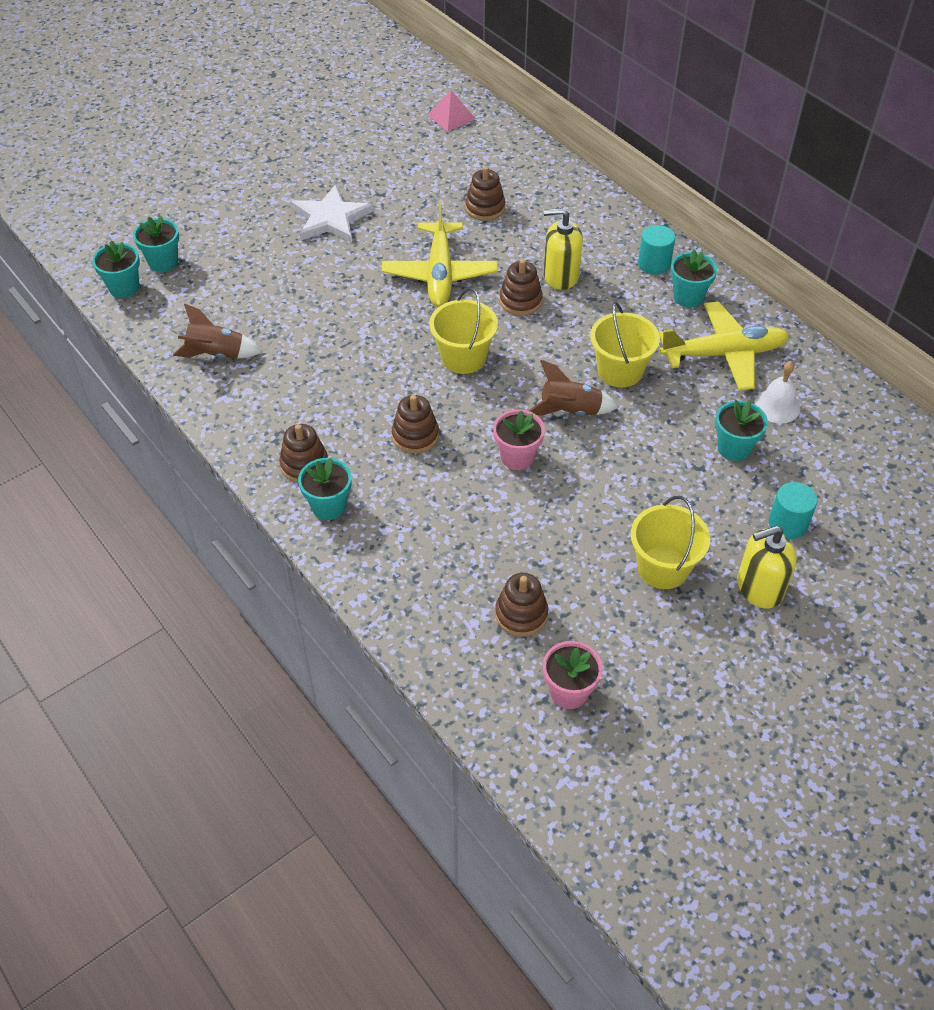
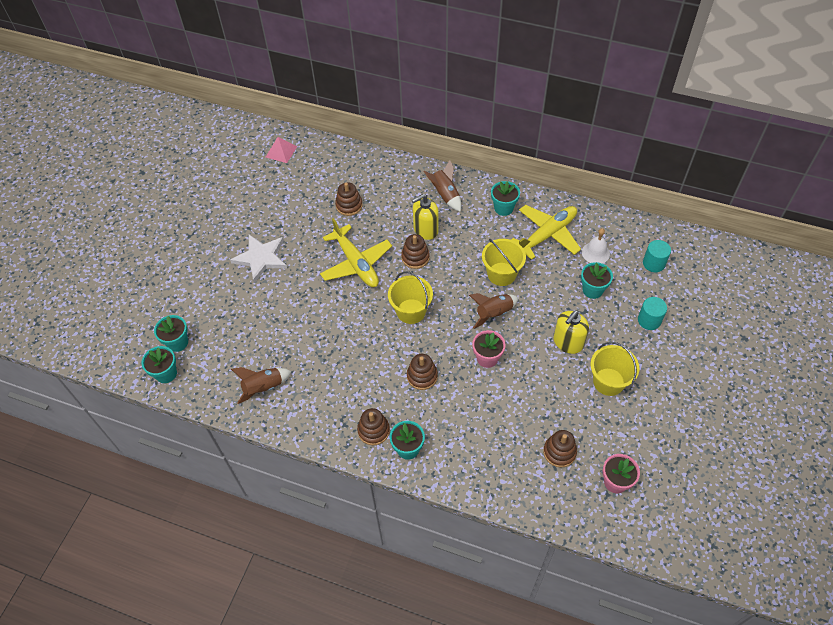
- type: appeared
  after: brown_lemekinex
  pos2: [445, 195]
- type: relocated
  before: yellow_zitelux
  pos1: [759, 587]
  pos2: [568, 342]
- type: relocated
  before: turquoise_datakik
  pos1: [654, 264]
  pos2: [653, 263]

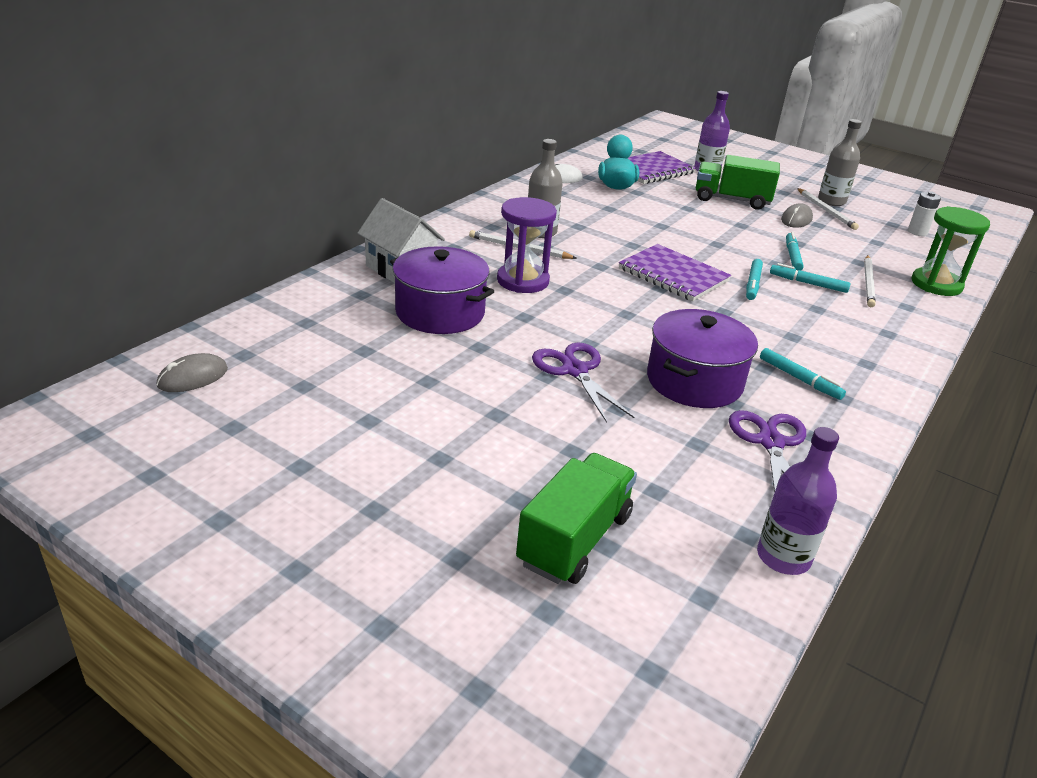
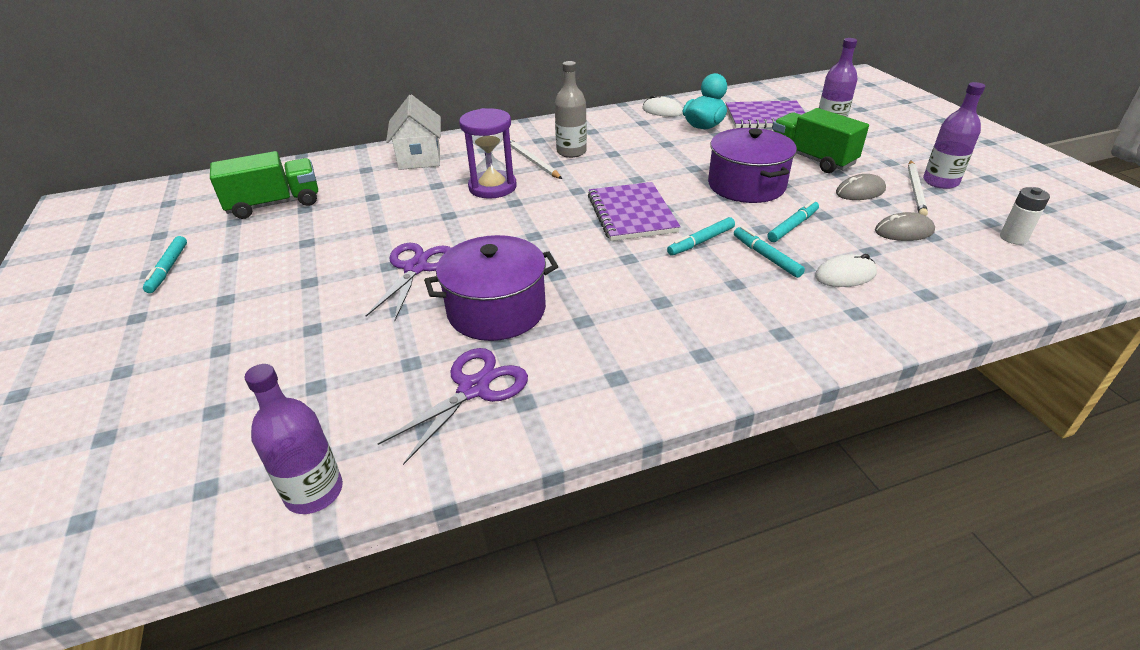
- type: relocated
  before: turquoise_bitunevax
  pos1: [799, 379]
  pos2: [168, 269]
- type: relocated
  before: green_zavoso
  pos1: [575, 539]
  pos2: [275, 204]
- type: relocated
  before: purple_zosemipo
  pos1: [440, 312]
  pos2: [746, 185]
- type: exchanged
  before: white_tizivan
  after: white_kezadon
  pos1: [868, 283]
  pos2: [845, 275]
- type: relocated
  before: grey_kezadon
  pos1: [193, 377]
  pos2: [904, 231]
- type: colour
  before: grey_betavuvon
  after: purple_betavuvon
  pos1: [831, 201]
  pos2: [940, 182]
- type: missing
  before: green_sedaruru
  pos1: [936, 284]

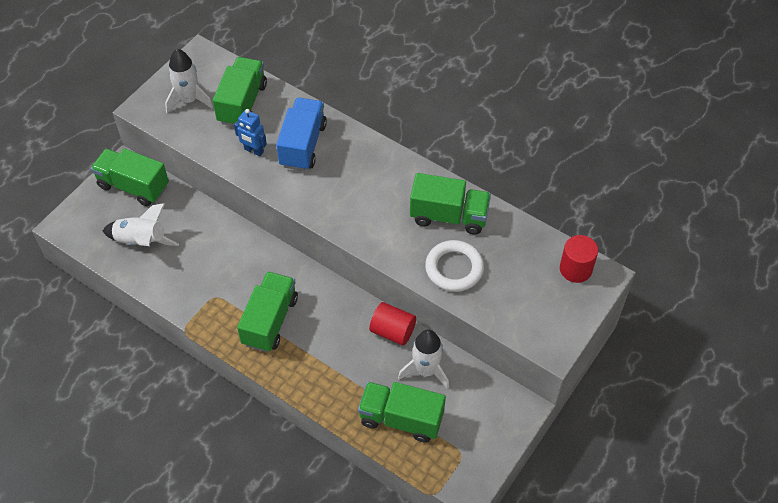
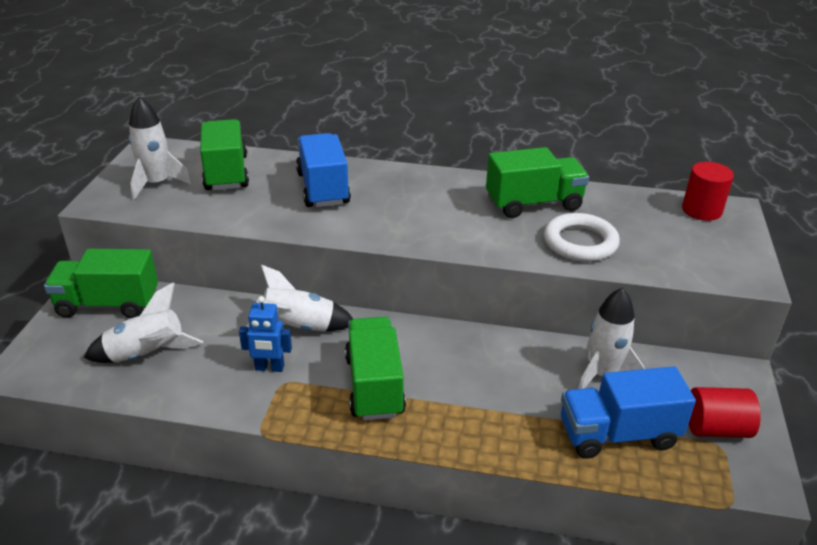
- type: relocated
  before: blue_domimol
  pos1: [253, 151]
  pos2: [269, 368]
- type: appeared
  after: white_lemekinex
  pos2: [299, 327]
- type: colour
  before: green_zavoso
  after: blue_zavoso
  pos1: [401, 419]
  pos2: [617, 434]
- type: relocated
  before: red_datakik
  pos1: [392, 331]
  pos2: [716, 428]

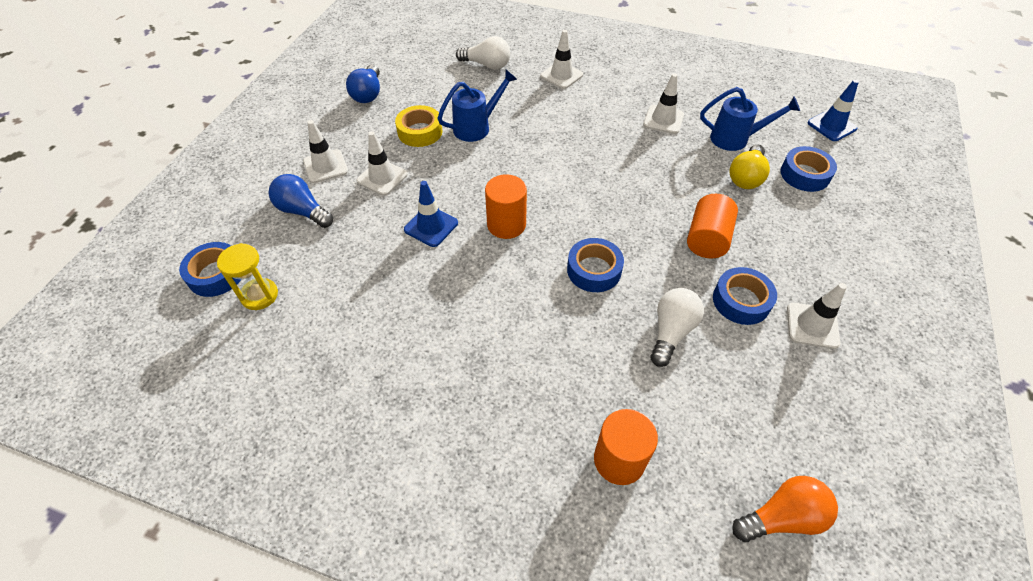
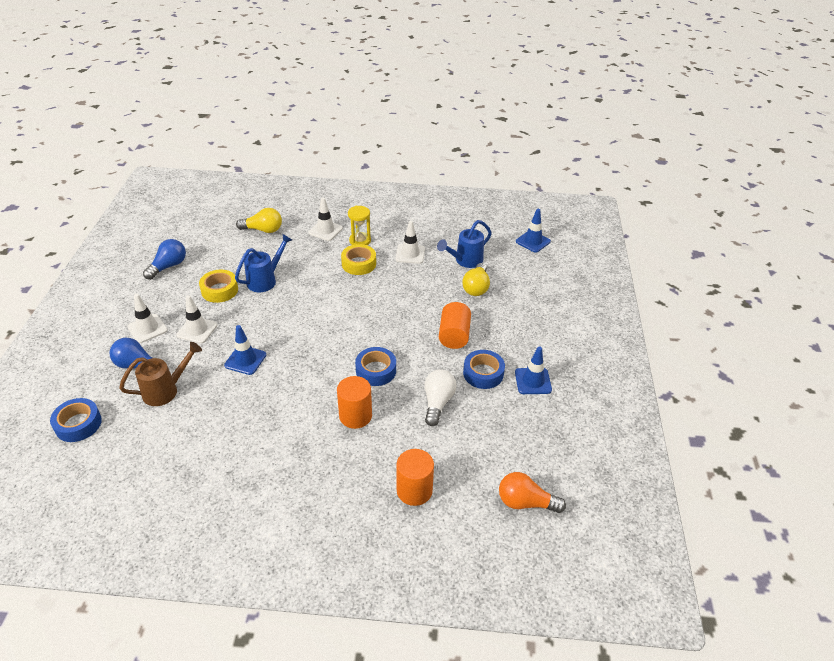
- type: appeared
  after: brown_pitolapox
  pos2: [166, 390]
- type: spun
  before: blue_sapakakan
  pos1: [368, 94]
  pos2: [168, 266]
  turn: -135
- type: colour
  before: white_sapakakan
  after: yellow_sapakakan
  pos1: [487, 65]
  pos2: [263, 230]
- type: relocated
  before: orange_datakik
  pos1: [506, 224]
  pos2: [355, 416]
- type: appeared
  after: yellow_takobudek
  pos2: [359, 264]
- type: relocated
  before: yellow_sedaruru
  pos1: [259, 295]
  pos2: [360, 241]
- type: spun
  before: blue_pitolapox
  pos1: [735, 139]
  pos2: [465, 261]
  turn: 150
- type: spun
  before: orange_sapakakan
  pos1: [782, 517]
  pos2: [525, 502]
  turn: -135
- type: colour
  before: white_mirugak
  after: blue_mirugak
  pos1: [812, 325]
  pos2: [533, 381]
- type: missing
  before: blue_takobudek
  pos1: [804, 174]

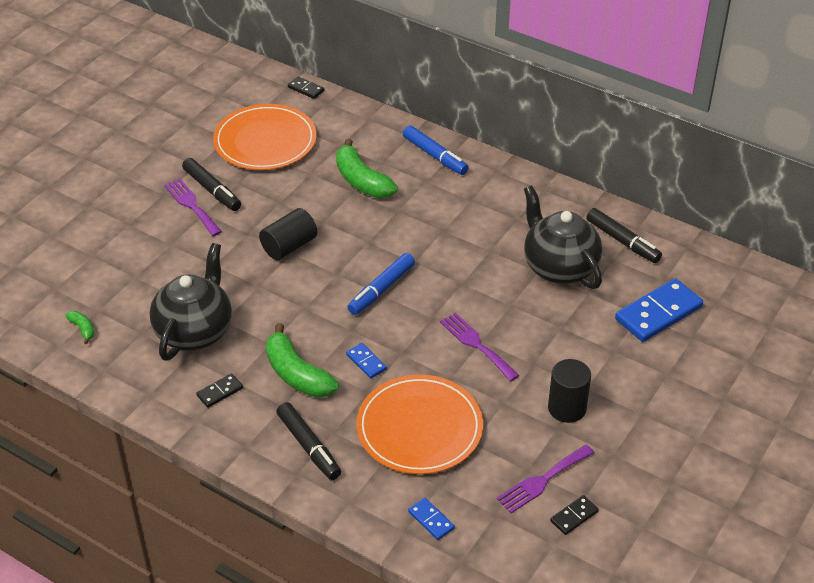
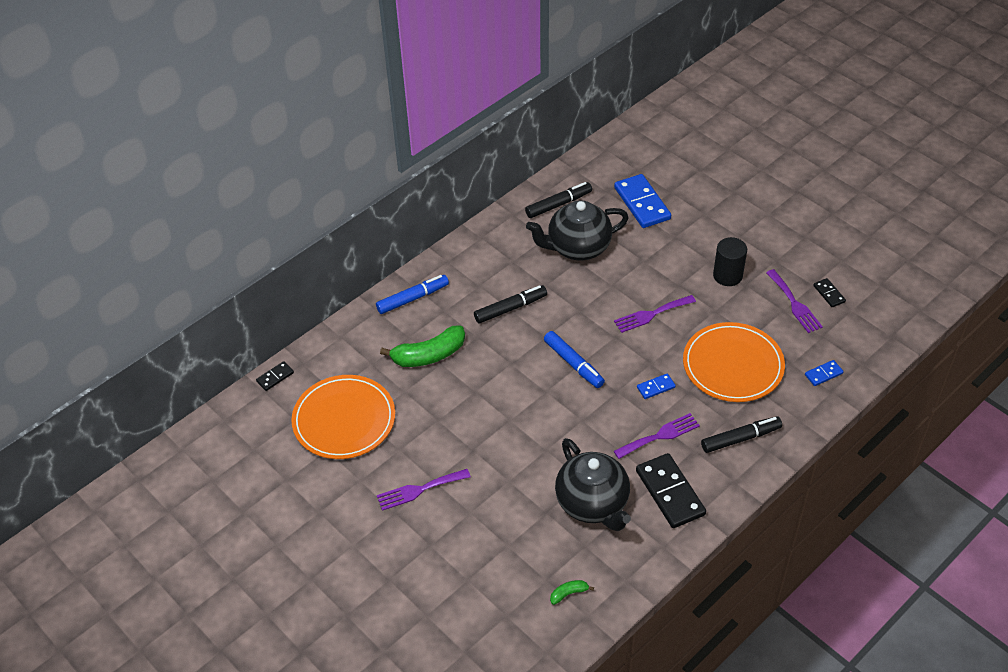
- type: relocated
  before: black_bitunevax
  pos1: [212, 190]
  pos2: [510, 308]
- type: spun
  before: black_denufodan
  pos1: [195, 331]
  pos2: [593, 504]
  turn: -150
- type: exchanged
  before: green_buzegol
  after: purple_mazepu
  pos1: [297, 374]
  pos2: [660, 436]
- type: size
  before: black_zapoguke
  pos1: [220, 392]
  pos2: [670, 493]
  scale: 2.07
- type: missing
  before: black_datakik
  pos1: [289, 246]

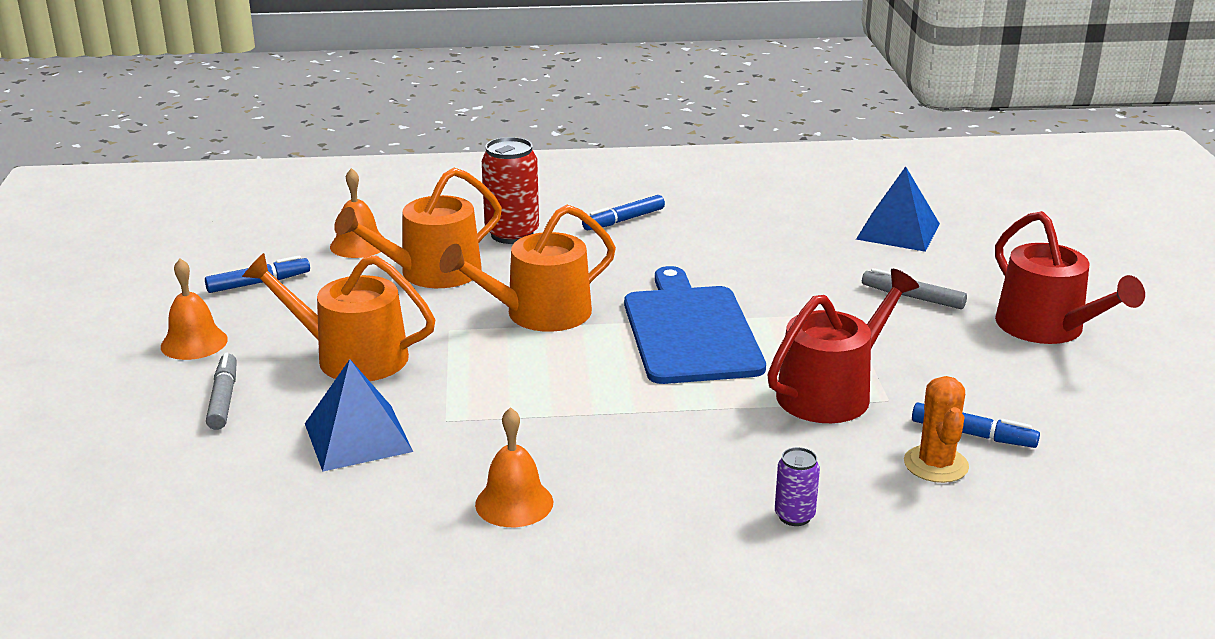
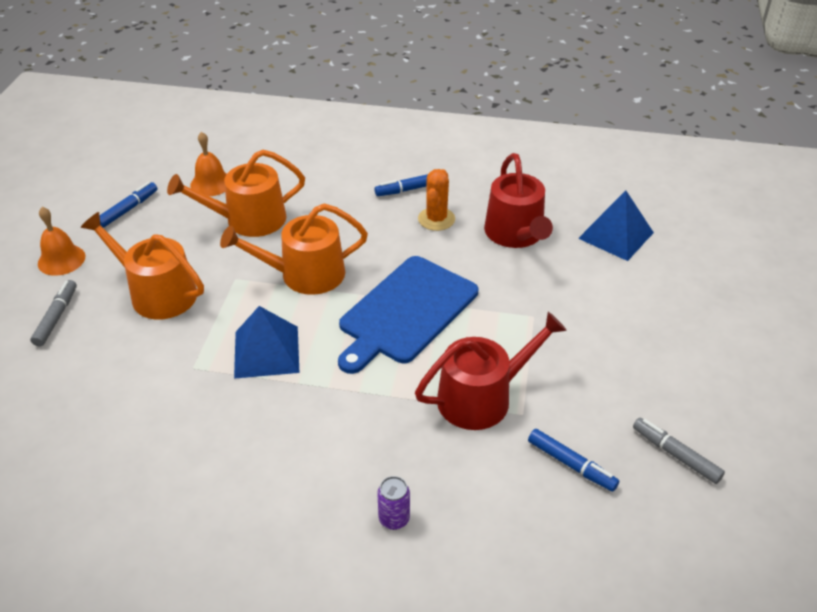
- type: spun
  before: blue_bitunevax
  pos1: [259, 283]
  pos2: [128, 209]
  turn: -45
- type: relocated
  before: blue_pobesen
  pos1: [357, 437]
  pos2: [266, 351]
- type: spun
  before: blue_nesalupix
  pos1: [690, 331]
  pos2: [405, 312]
  turn: -150
- type: relocated
  before: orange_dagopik
  pos1: [936, 464]
  pos2: [436, 219]
- type: relocated
  before: red_pitolapox
  pos1: [1047, 328]
  pos2: [516, 234]
- type: relocated
  before: grey_bitunevax
  pos1: [912, 297]
  pos2: [675, 454]
- type: missing
  before: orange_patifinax
  pos1: [514, 503]
- type: missing
  before: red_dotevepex
  pos1: [512, 234]

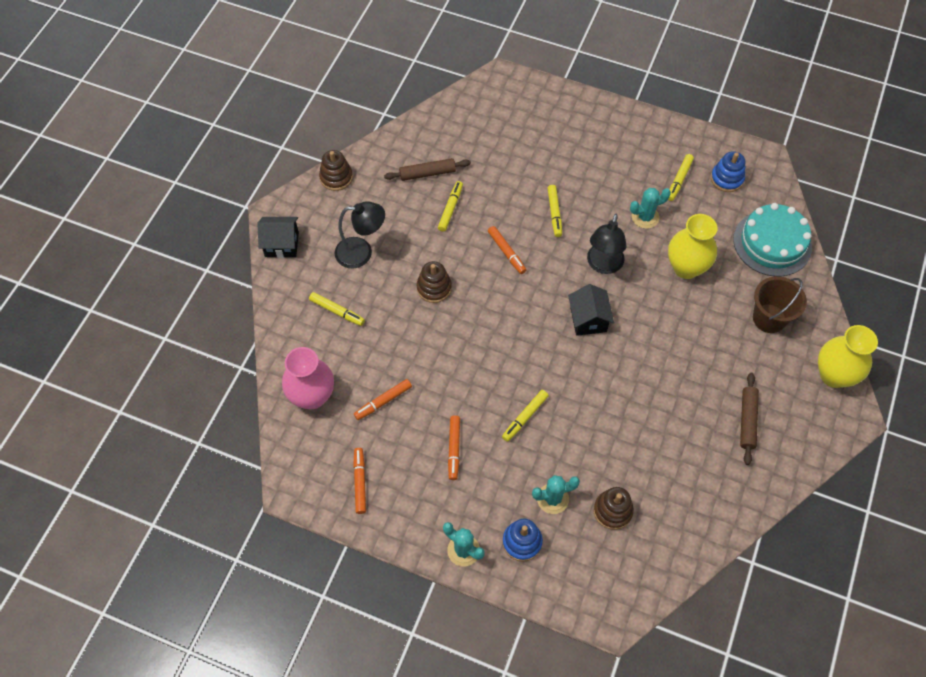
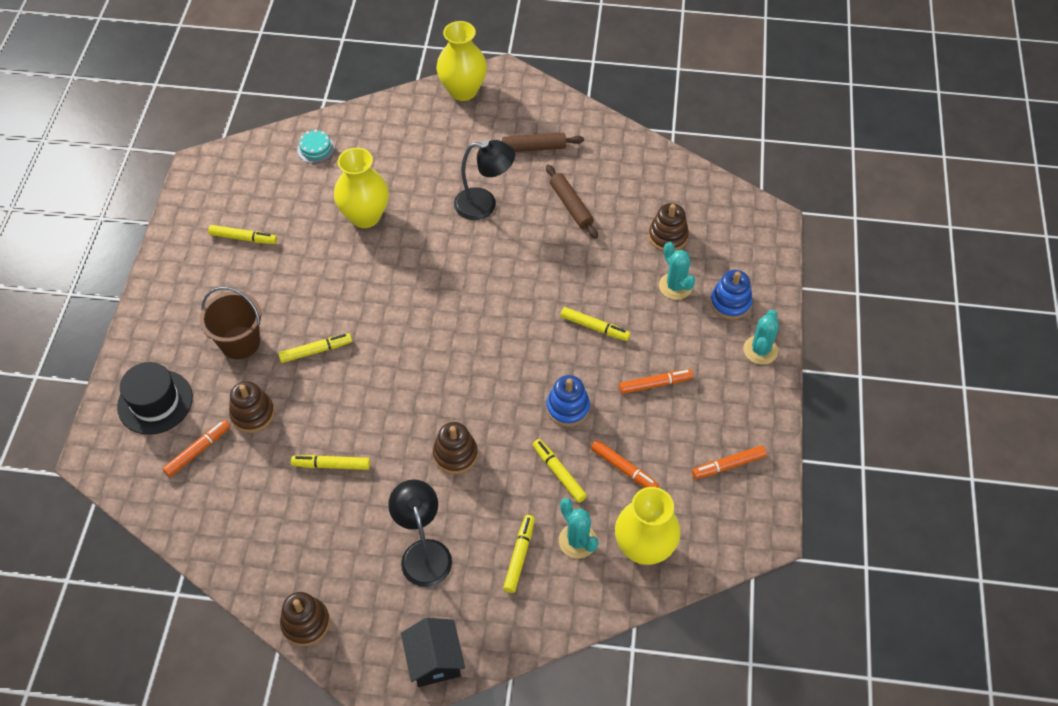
- type: appeared
  after: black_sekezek
  pos2: [155, 402]
- type: relocated
  before: orange_bitunevax
  pos1: [506, 252]
  pos2: [198, 451]
- type: relocated
  before: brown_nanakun
  pos1: [769, 318]
  pos2: [240, 343]
- type: appeared
  after: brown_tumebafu
  pos2: [253, 414]
- type: size
  before: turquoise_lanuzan
  pos1: [772, 243]
  pos2: [316, 149]
  scale: 0.44
- type: relocated
  before: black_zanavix
  pos1: [603, 265]
  pos2: [484, 204]
- type: appeared
  after: yellow_bitunevax
  pos2: [559, 473]
- type: relocated
  before: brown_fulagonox
  pos1: [427, 173]
  pos2: [571, 206]
- type: relocated
  before: blue_tumebafu
  pos1: [727, 179]
  pos2: [567, 408]
- type: relocated
  before: turquoise_dagopik
  pos1: [645, 217]
  pos2: [577, 541]
- type: colour
  before: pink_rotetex
  after: yellow_rotetex
  pos1: [312, 396]
  pos2: [644, 548]
- type: missing
  before: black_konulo
  pos1: [588, 319]

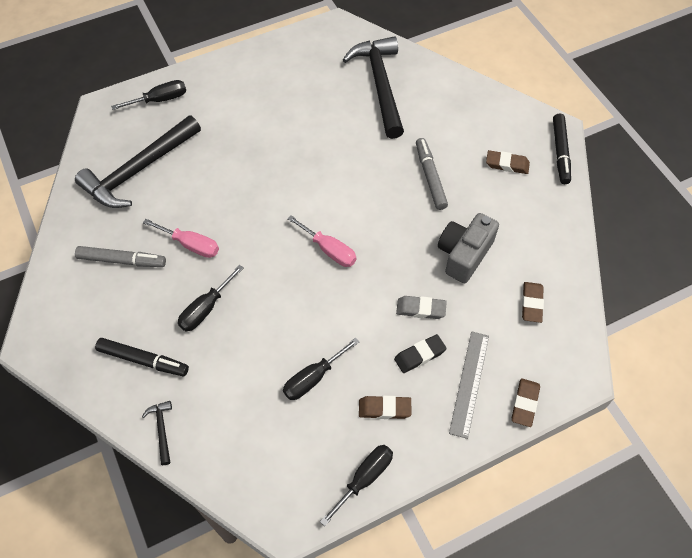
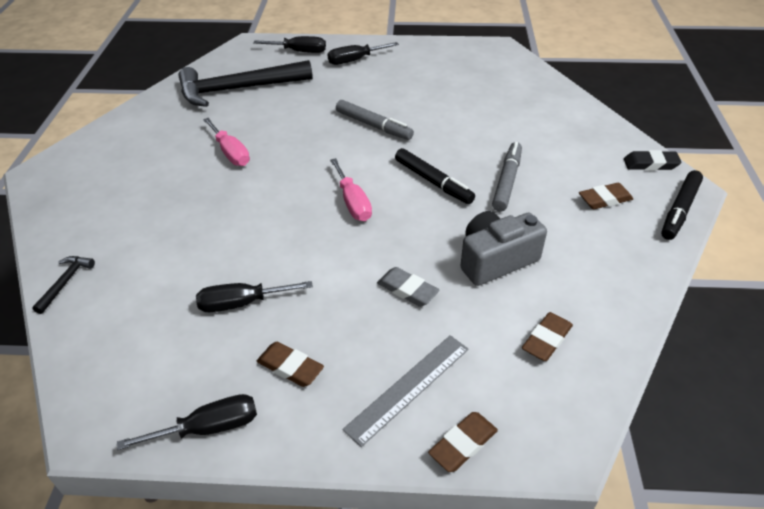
- type: relocated
  before: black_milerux
  pos1: [205, 309]
  pos2: [354, 60]
- type: relocated
  before: grey_bitunevax
  pos1: [122, 260]
  pos2: [373, 125]
- type: relocated
  before: black_bitunevax
  pos1: [143, 360]
  pos2: [433, 182]
- type: spun
  before: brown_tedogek
  pos1: [507, 164]
  pos2: [604, 199]
  turn: -60
- type: relocated
  before: black_tedogek
  pos1: [420, 355]
  pos2: [650, 164]
- type: missing
  before: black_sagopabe
  pos1: [380, 85]

